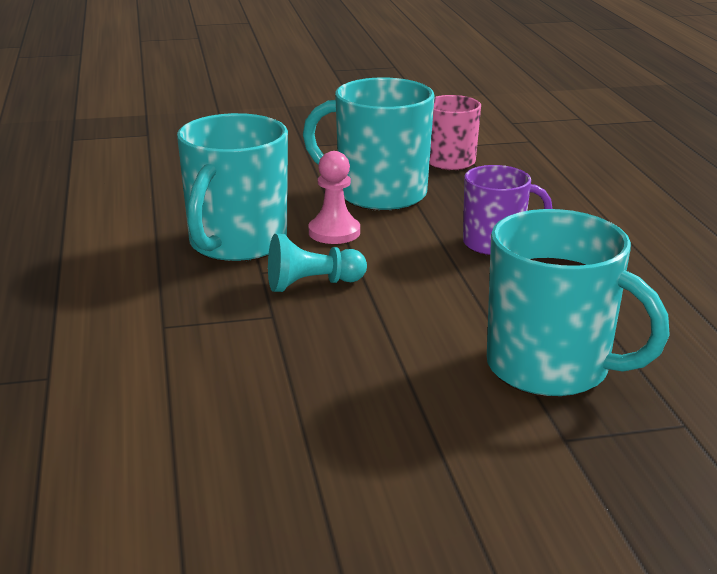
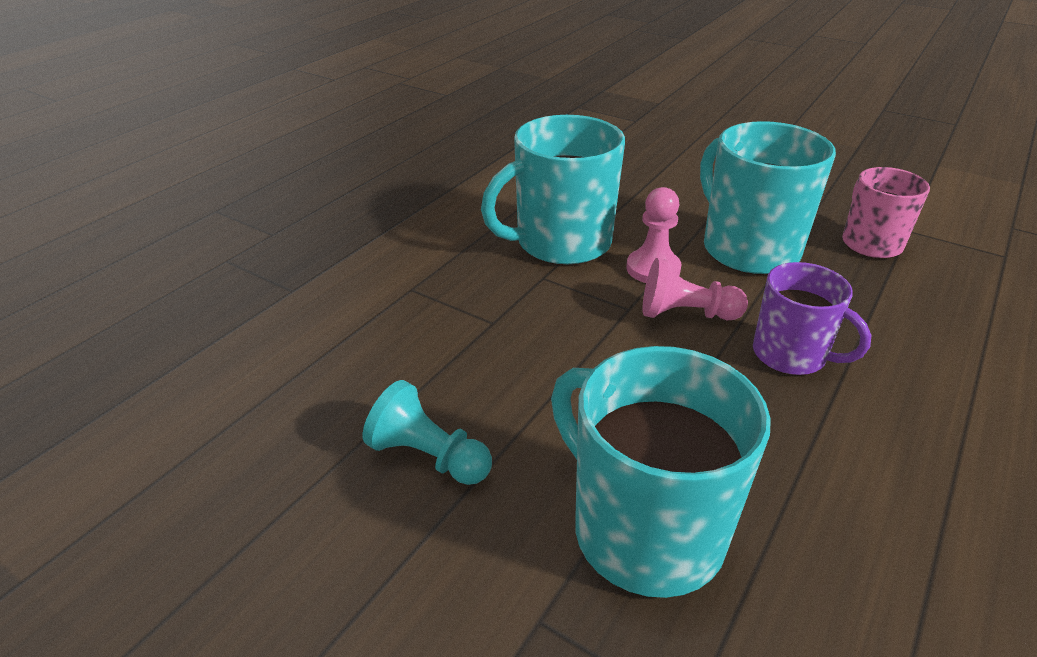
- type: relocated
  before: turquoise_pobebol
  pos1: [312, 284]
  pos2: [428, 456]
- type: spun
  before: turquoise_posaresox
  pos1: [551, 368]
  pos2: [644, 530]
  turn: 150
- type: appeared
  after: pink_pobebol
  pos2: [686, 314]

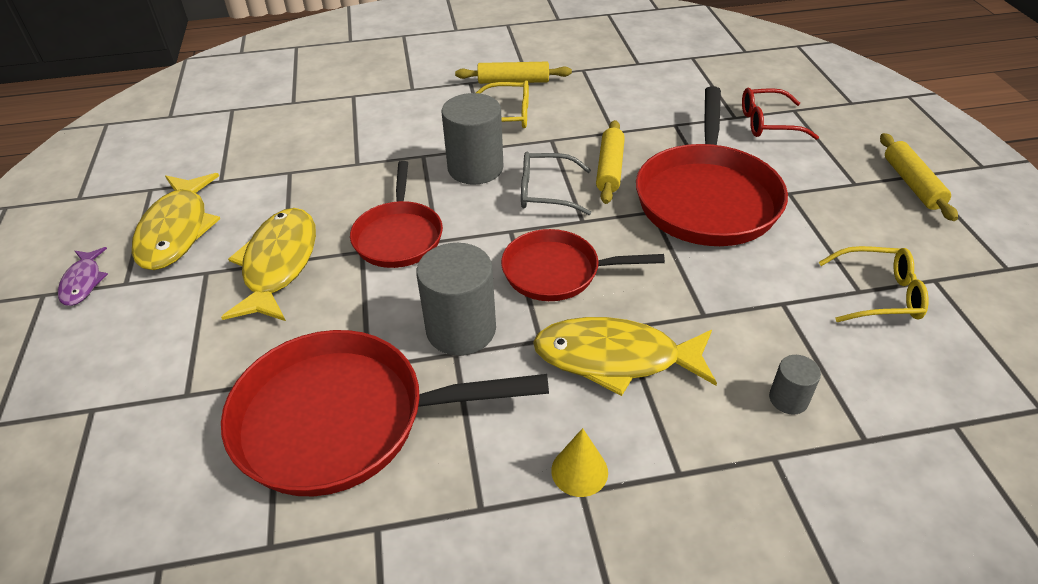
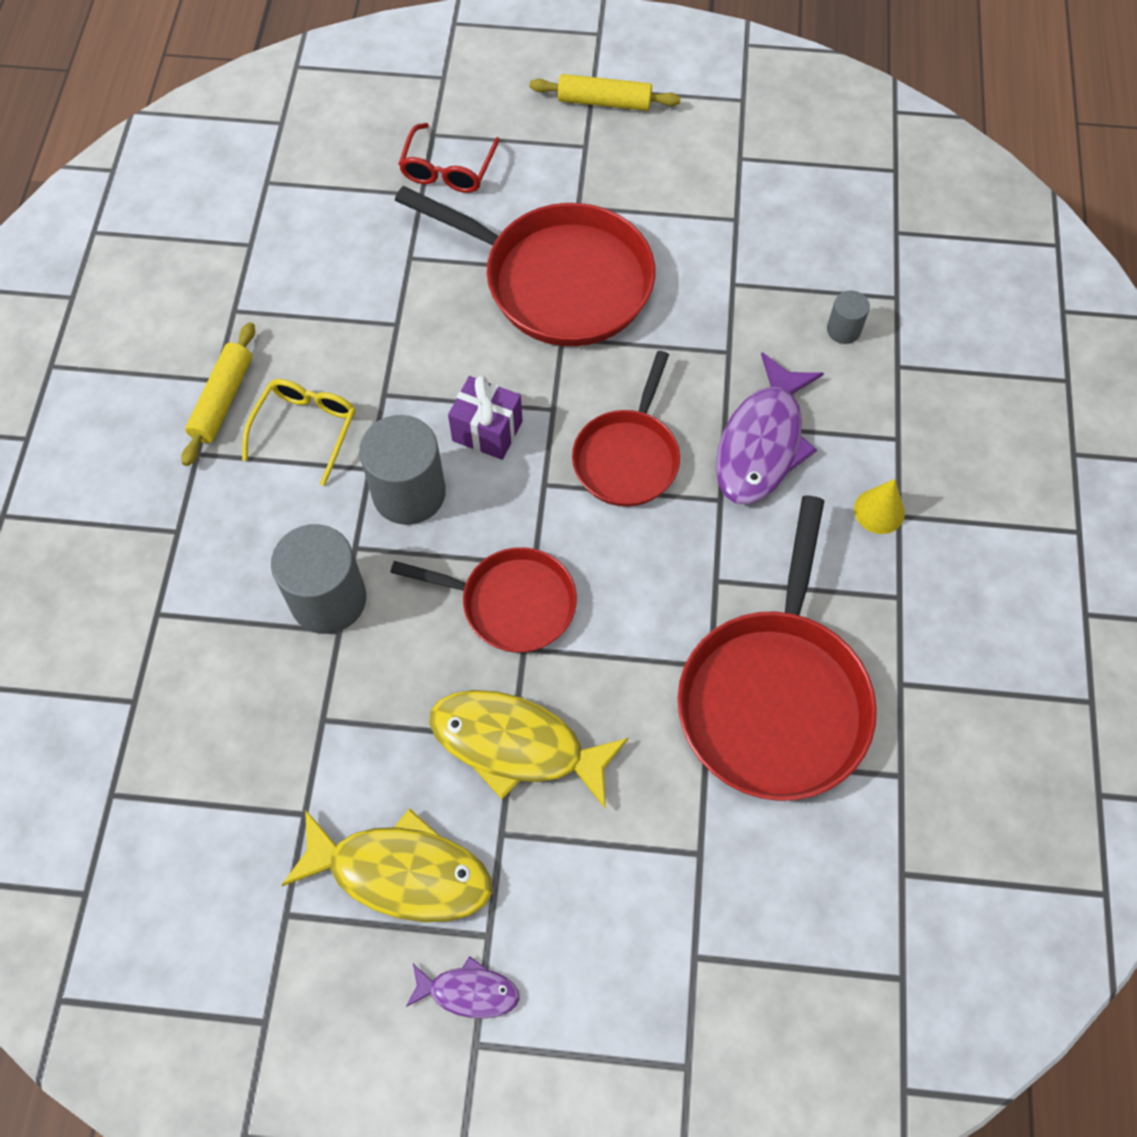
- type: relocated
  before: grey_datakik
  pos1: [461, 329]
  pos2: [328, 599]
- type: exchanged
  before: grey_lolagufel
  after: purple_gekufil
  pos1: [545, 192]
  pos2: [487, 431]
- type: colour
  before: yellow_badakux
  after: purple_badakux
  pos1: [615, 358]
  pos2: [762, 443]
- type: missing
  before: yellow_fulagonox
  pos1: [610, 169]
- type: missing
  before: yellow_lolagufel
  pos1: [880, 294]

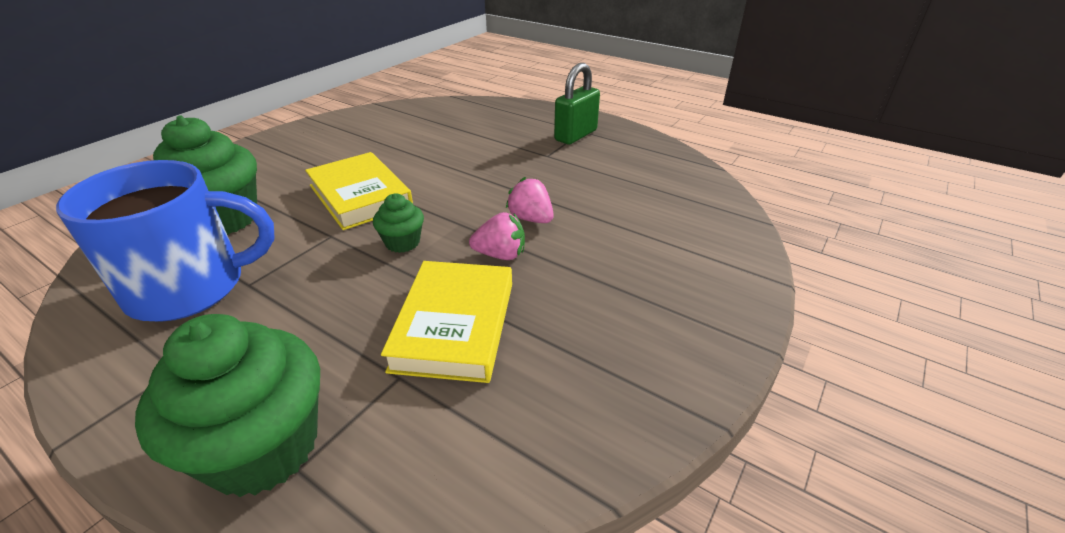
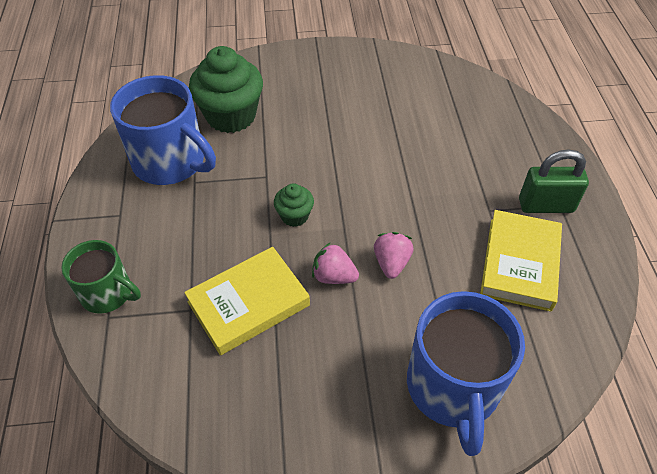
- type: exchanged
  before: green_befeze
  after: green_posaresox
  pos1: [263, 447]
  pos2: [108, 293]
- type: spun
  before: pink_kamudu
  pos1: [500, 255]
  pos2: [333, 276]
  turn: 150
- type: appeared
  after: blue_posaresox
  pos2: [453, 388]
- type: relocated
  before: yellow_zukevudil
  pos1: [360, 196]
  pos2: [520, 263]

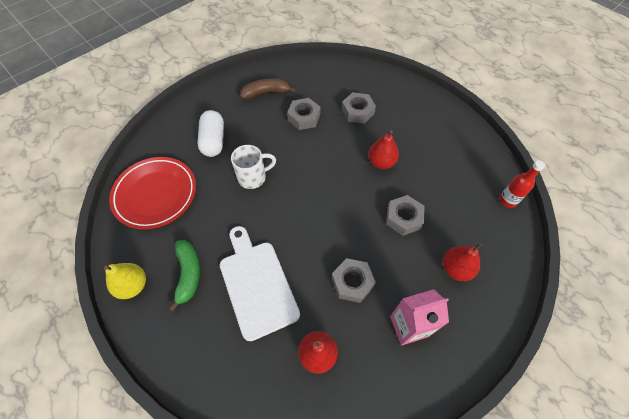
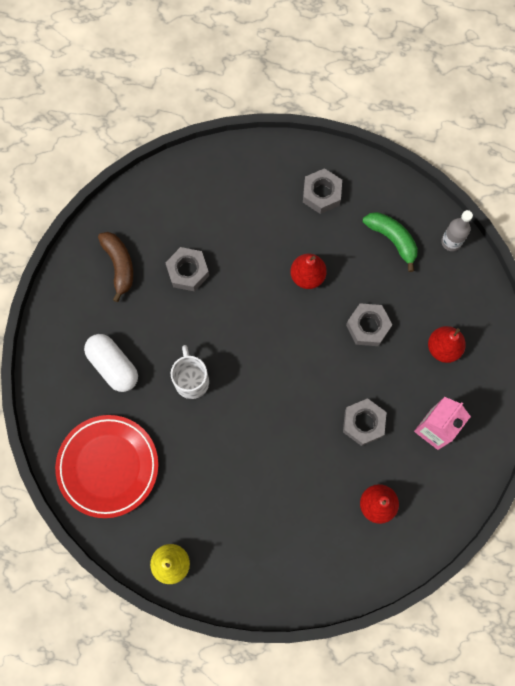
- type: spun
  before: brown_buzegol
  pos1: [266, 93]
  pos2: [119, 265]
  turn: 120
- type: spun
  before: white_posaresox
  pos1: [253, 177]
  pos2: [191, 380]
  turn: -45
- type: relocated
  before: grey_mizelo
  pos1: [357, 112]
  pos2: [321, 194]
- type: relocated
  before: green_buzegol
  pos1: [188, 274]
  pos2: [392, 239]
- type: colour
  before: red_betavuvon
  after: grey_betavuvon
  pos1: [507, 200]
  pos2: [451, 242]
- type: missing
  before: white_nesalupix
  pos1: [257, 284]

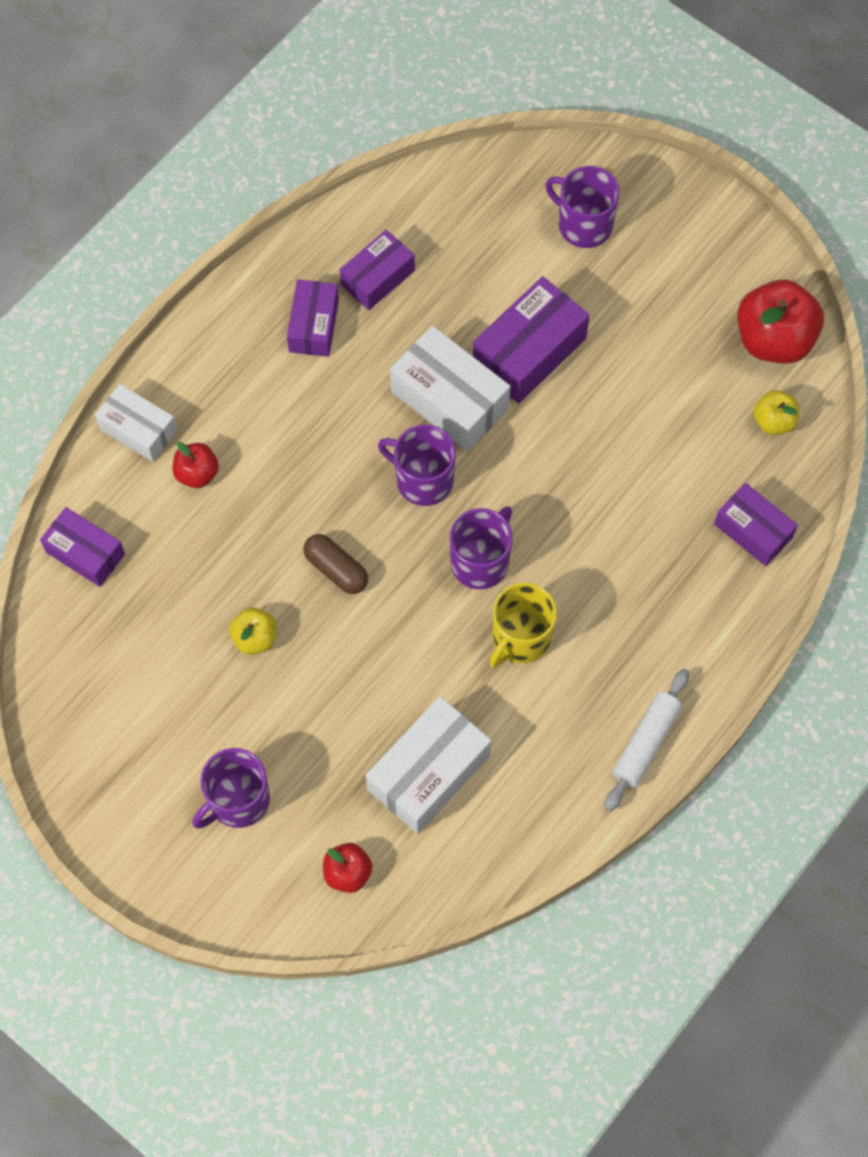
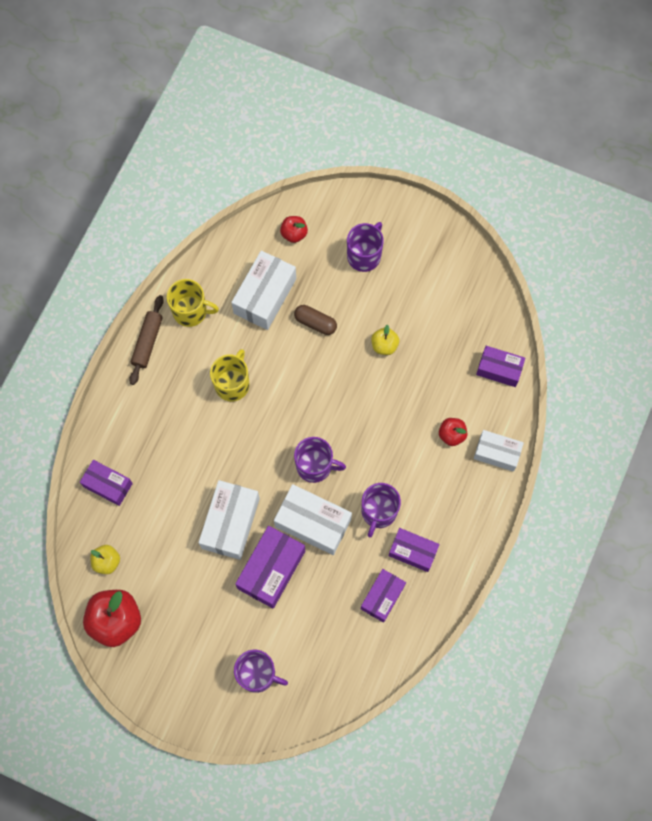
- type: colour
  before: white_fulagonox
  after: brown_fulagonox
  pos1: [646, 743]
  pos2: [147, 342]
- type: appeared
  after: yellow_posaresox
  pos2: [191, 311]
- type: appeared
  after: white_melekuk
  pos2: [230, 523]
- type: relocated
  before: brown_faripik
  pos1: [336, 569]
  pos2: [315, 323]
- type: relocated
  before: purple_posaresox
  pos1: [480, 561]
  pos2: [378, 512]
- type: spun
  before: purple_melekuk
  pos1: [313, 326]
  pos2: [413, 551]
  turn: -60

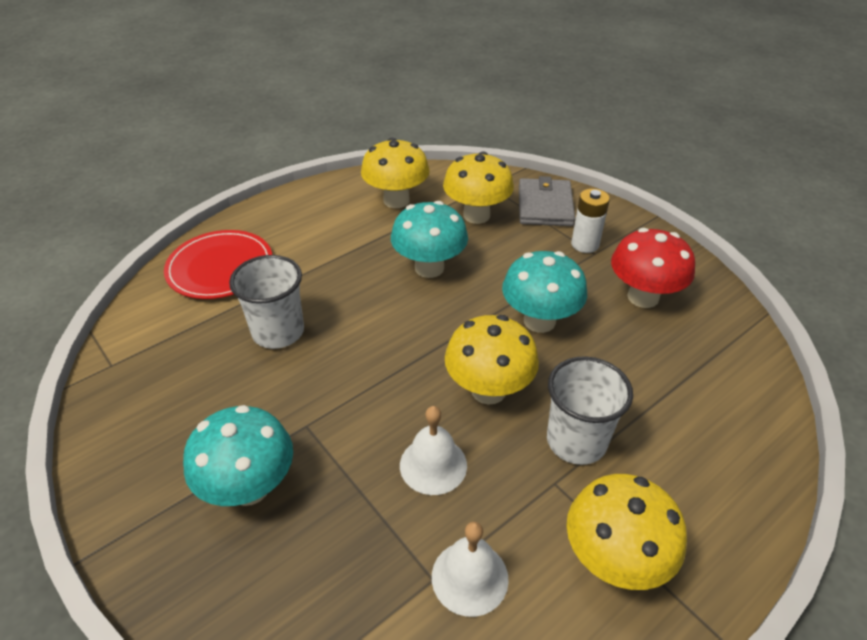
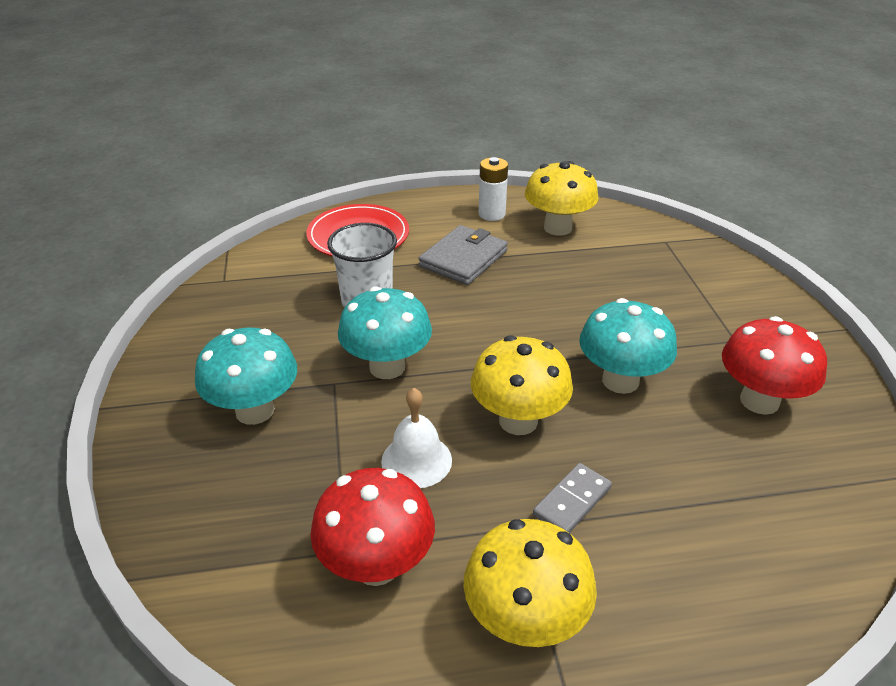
- type: exchanged
  before: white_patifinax
  after: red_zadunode
  pos1: [469, 577]
  pos2: [376, 565]
- type: relocated
  before: turquoise_zadunode
  pos1: [429, 268]
  pos2: [387, 367]
- type: relocated
  before: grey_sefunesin
  pos1: [545, 206]
  pos2: [463, 258]
- type: relocated
  before: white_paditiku
  pos1: [585, 244]
  pos2: [491, 214]
- type: exchanged
  before: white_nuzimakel
  after: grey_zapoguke
  pos1: [576, 441]
  pos2: [572, 501]
- type: missing
  before: yellow_zadunode
  pos1: [476, 215]

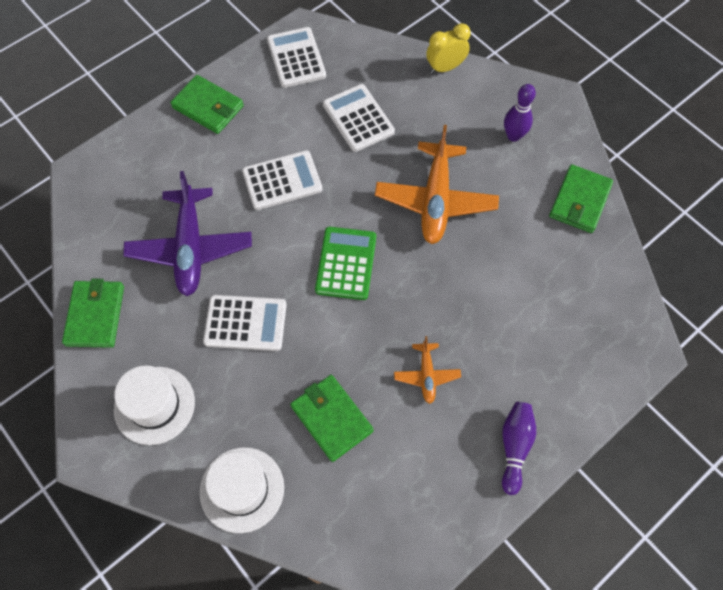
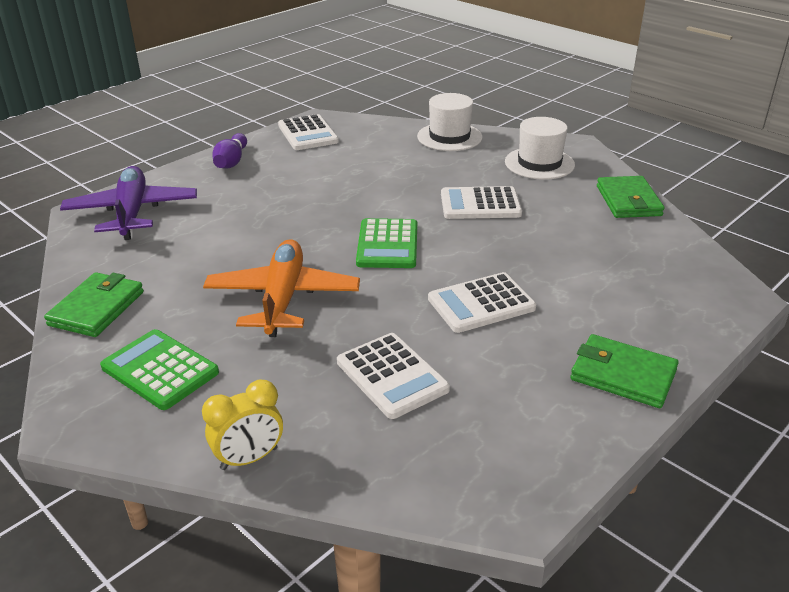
- type: relocated
  before: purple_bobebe
  pos1: [190, 248]
  pos2: [132, 213]
- type: exchanged
  before: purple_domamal
  after: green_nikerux
  pos1: [513, 136]
  pos2: [160, 370]
- type: relocated
  before: white_nikerux
  pos1: [296, 58]
  pos2: [308, 133]
- type: missing
  before: green_sefunesin
  pos1: [331, 418]
- type: missing
  before: orange_bobebe
  pos1: [426, 375]

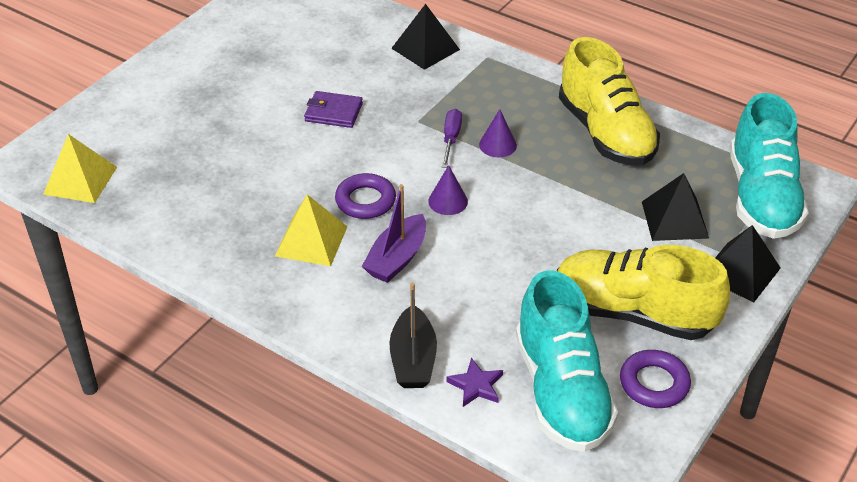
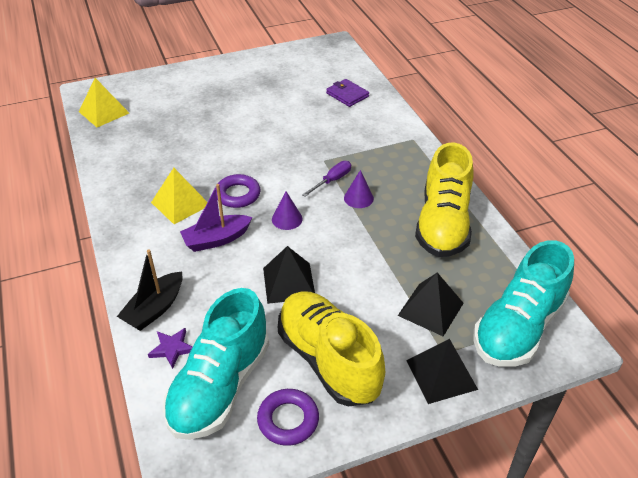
- type: relocated
  before: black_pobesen
  pos1: [425, 49]
  pos2: [289, 283]
- type: relocated
  before: purple_sefunesin
  pos1: [333, 112]
  pos2: [347, 95]

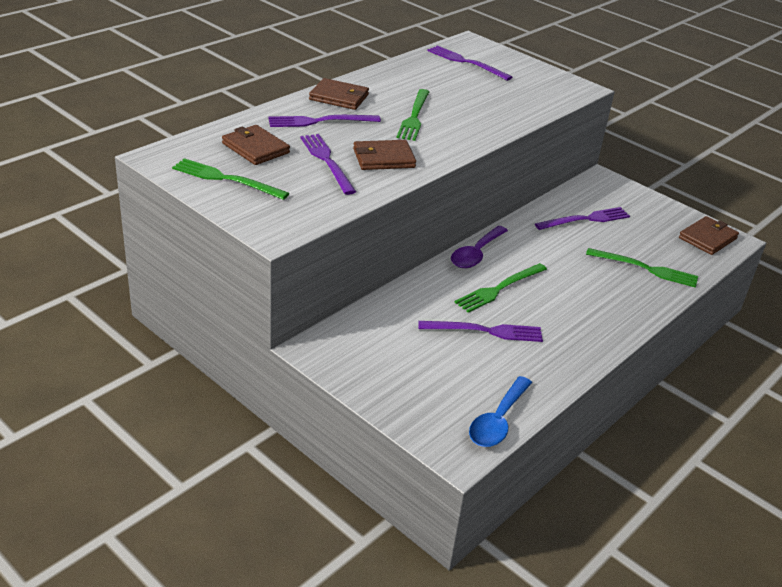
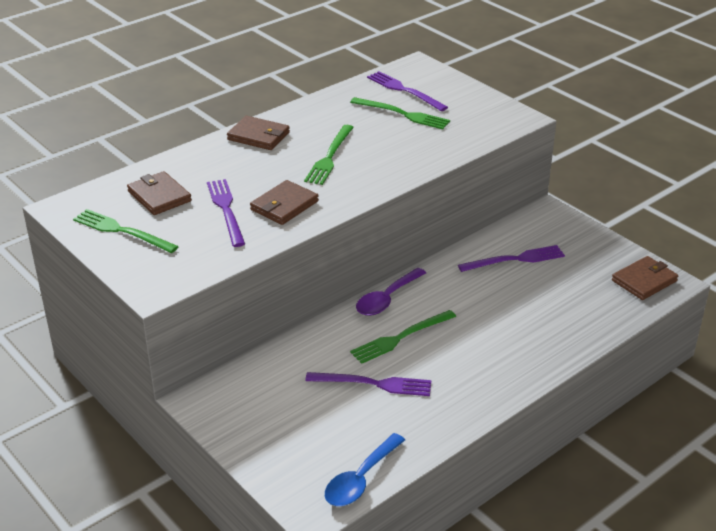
- type: spun
  before: brown_sefunesin
  pos1: [383, 158]
  pos2: [284, 205]
  turn: -45
- type: relocated
  before: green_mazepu
  pos1: [645, 268]
  pos2: [402, 114]
- type: missing
  before: purple_mazepu
  pos1: [320, 121]

